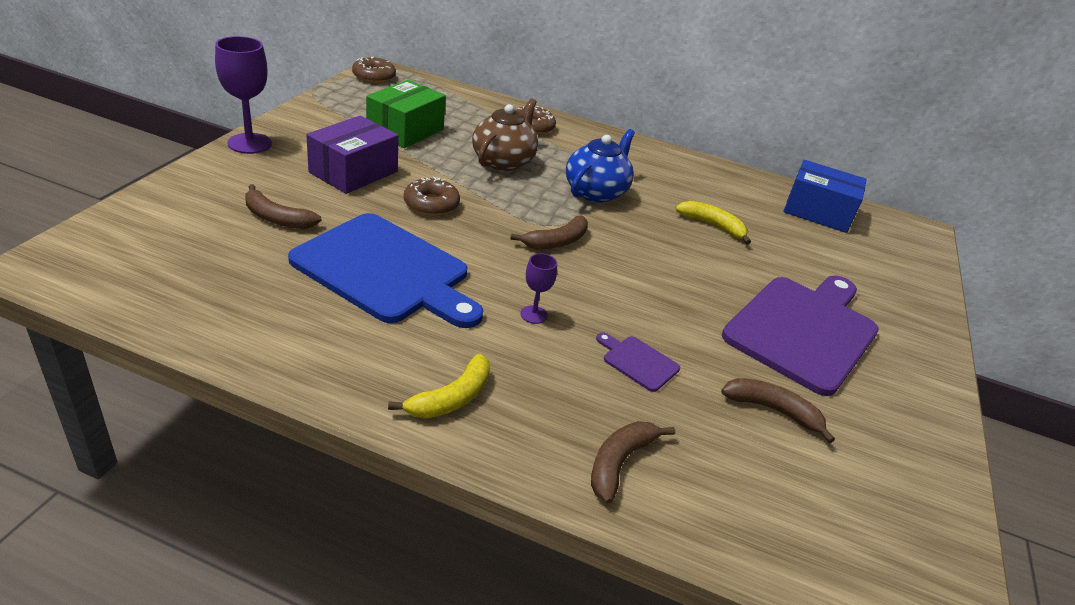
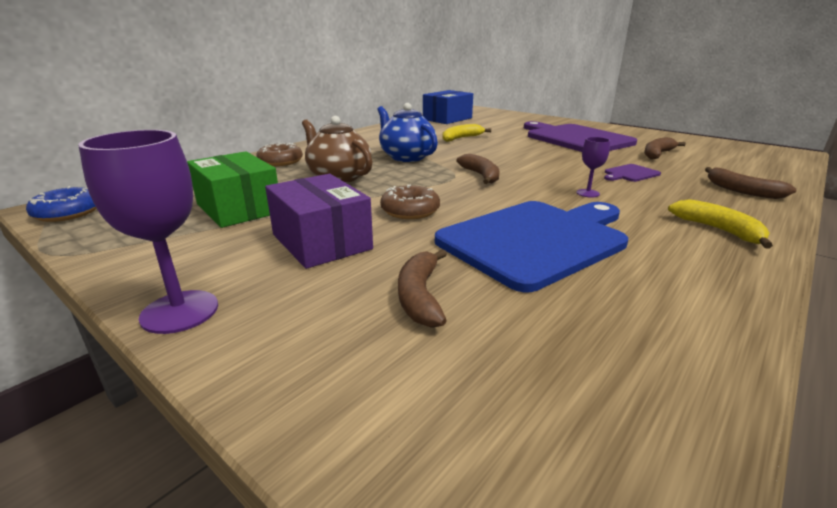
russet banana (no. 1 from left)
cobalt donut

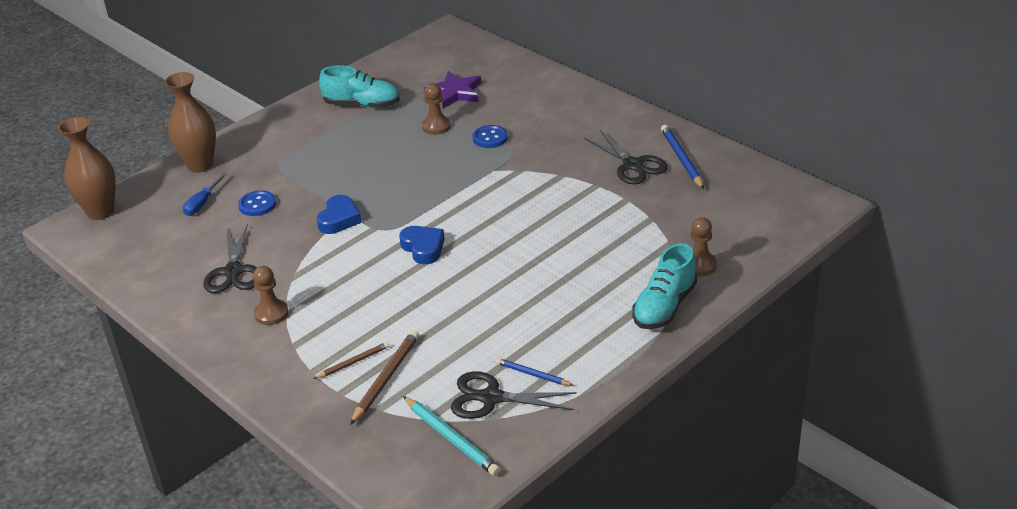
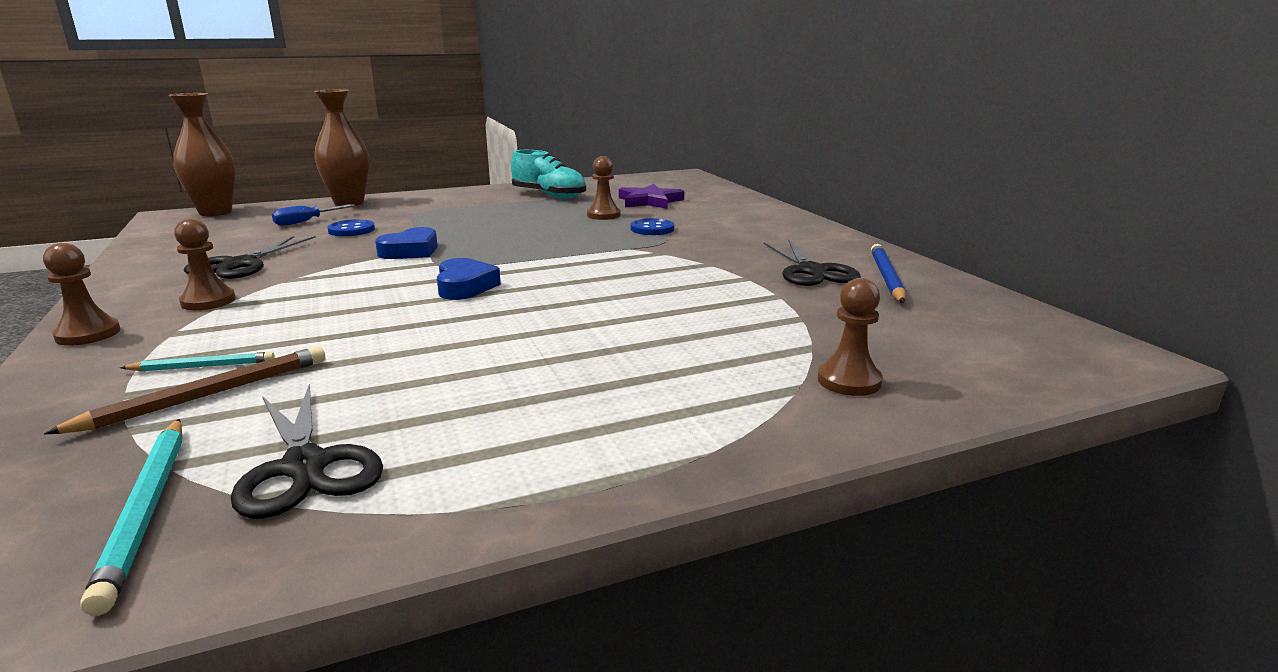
teal wooden pencil (no. 2 from left)
ebony pair of scissors (no. 2 from left)
cobalt wooden pencil (no. 1 from left in the first image)
teal shoe (no. 2 from left in the first image)
russet chess pawn (no. 1 from left)

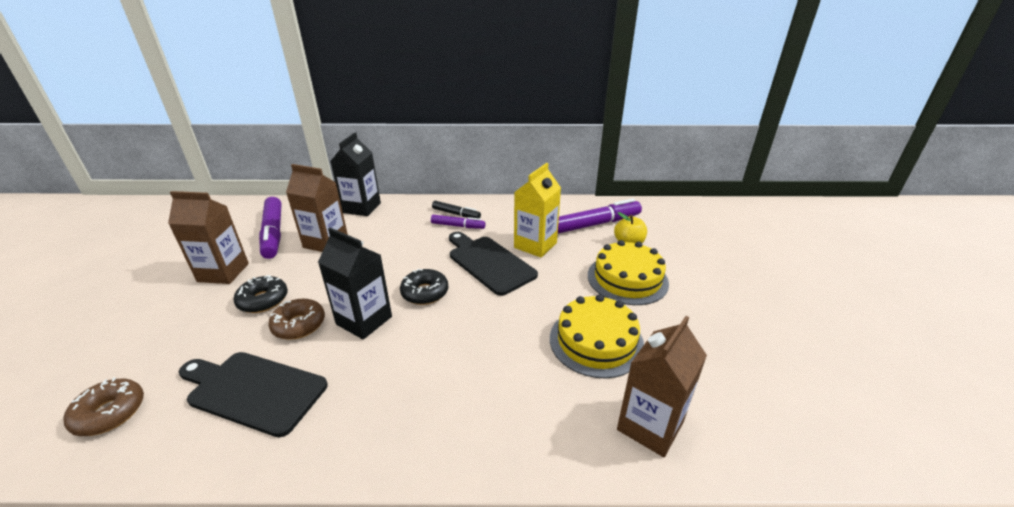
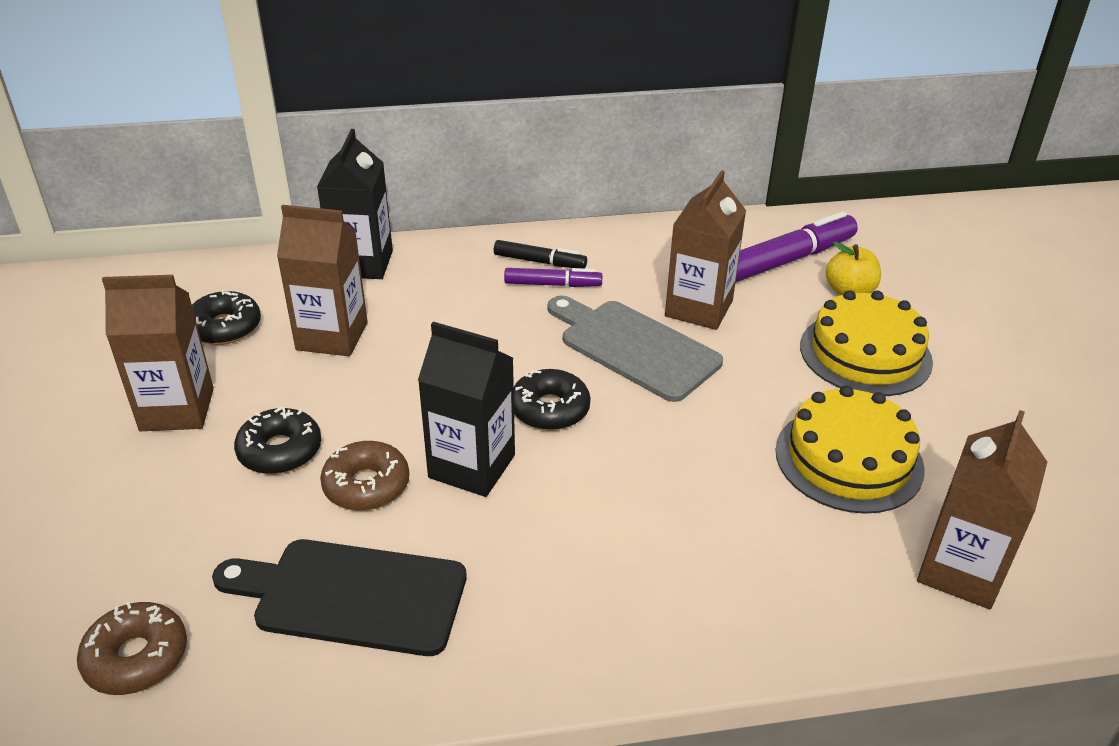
ebony donut (no. 1 from left)
grey bread board
russet juice carton (no. 3 from left)

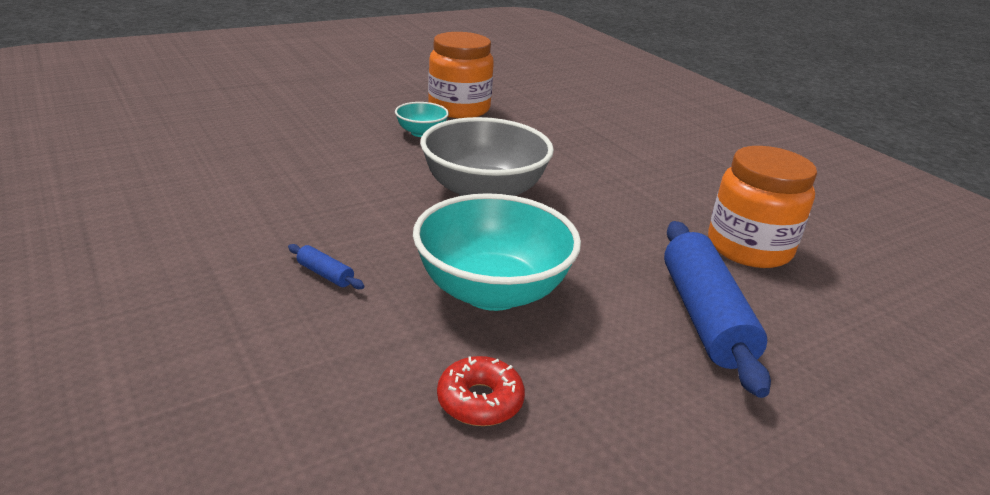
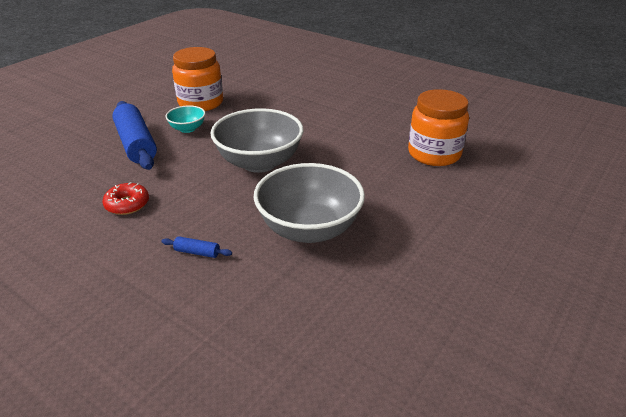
grey deep dish (no. 2 from left)
scarlet donut
cobalt dough roller (no. 1 from left)

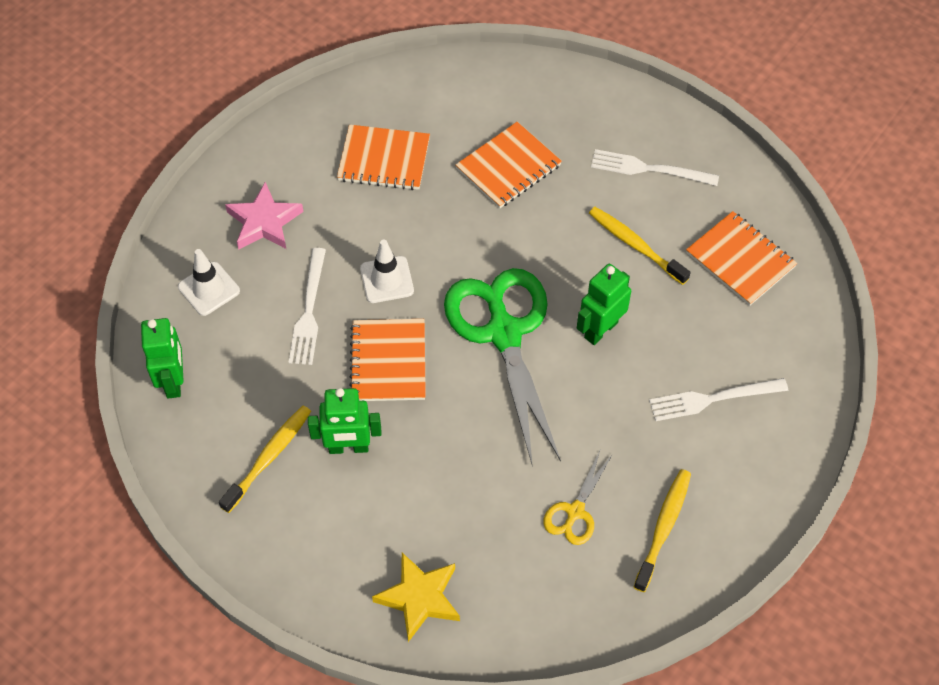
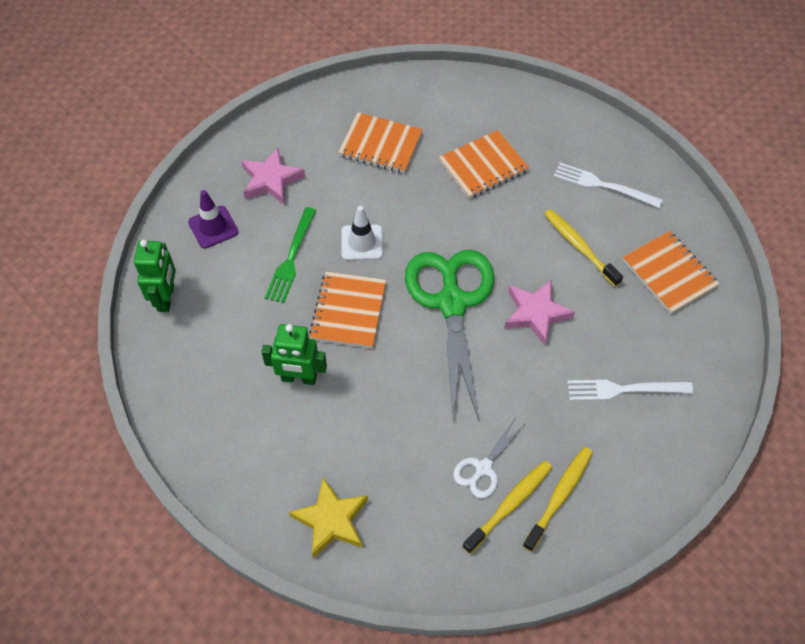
violet safety cone
golden toothbrush (no. 1 from left)
leaf-green dinner fork
snow-white pair of scissors
pink five-pointed star (no. 2 from left)

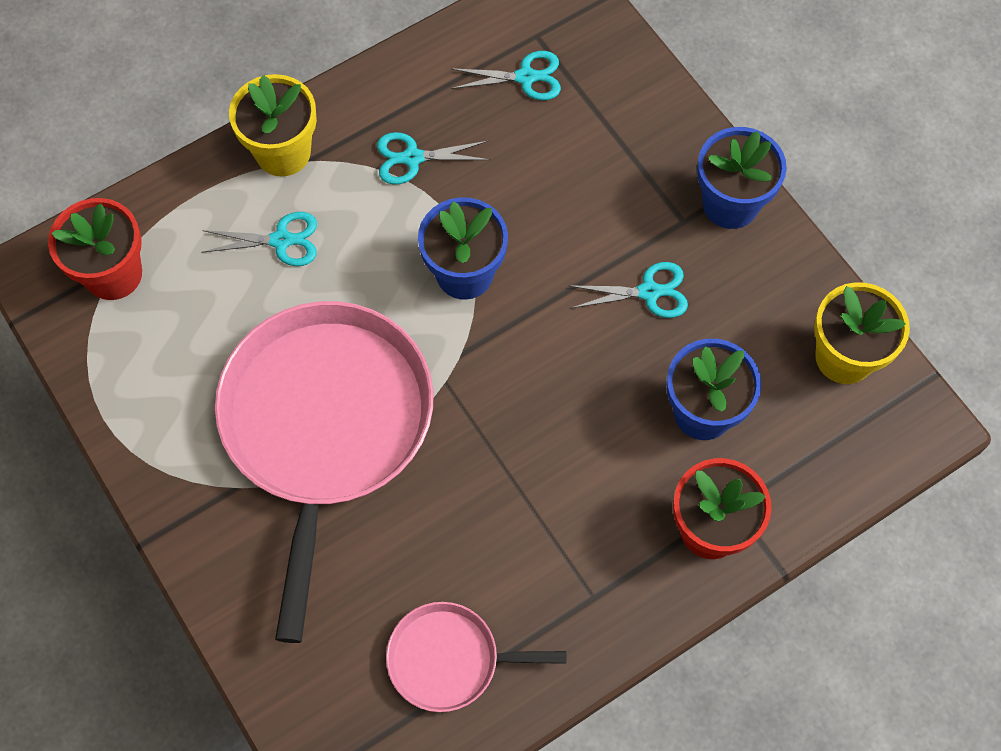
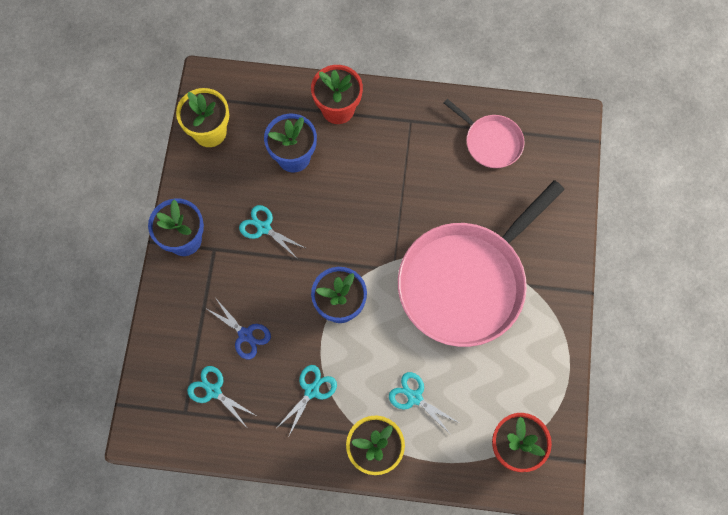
teal pair of scissors (no. 3 from left)
cobalt pair of scissors

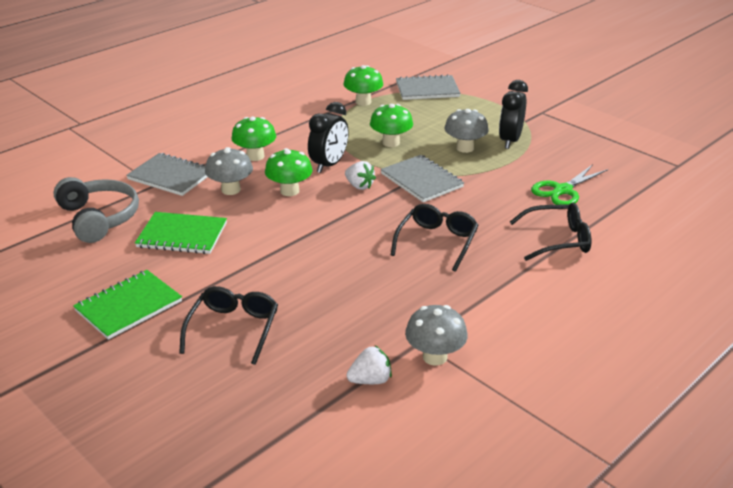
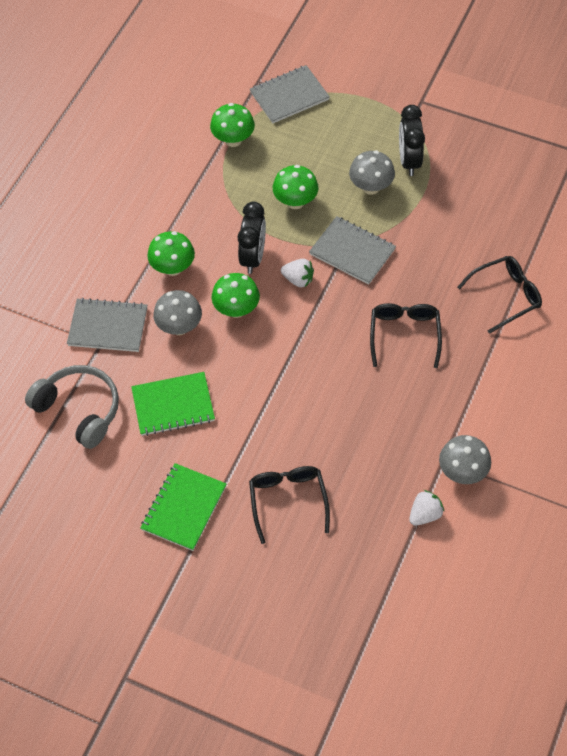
leaf-green pair of scissors

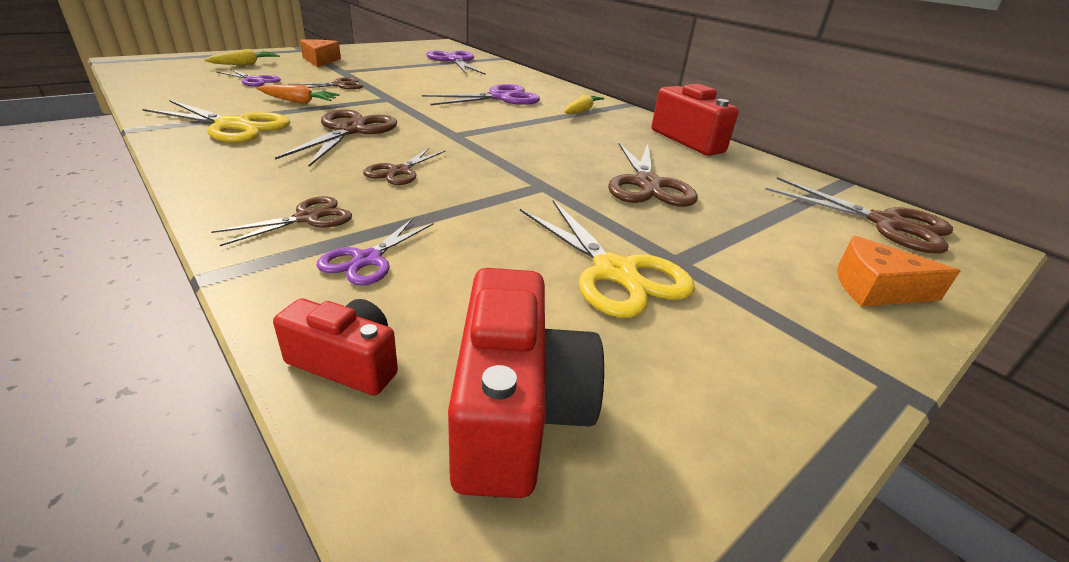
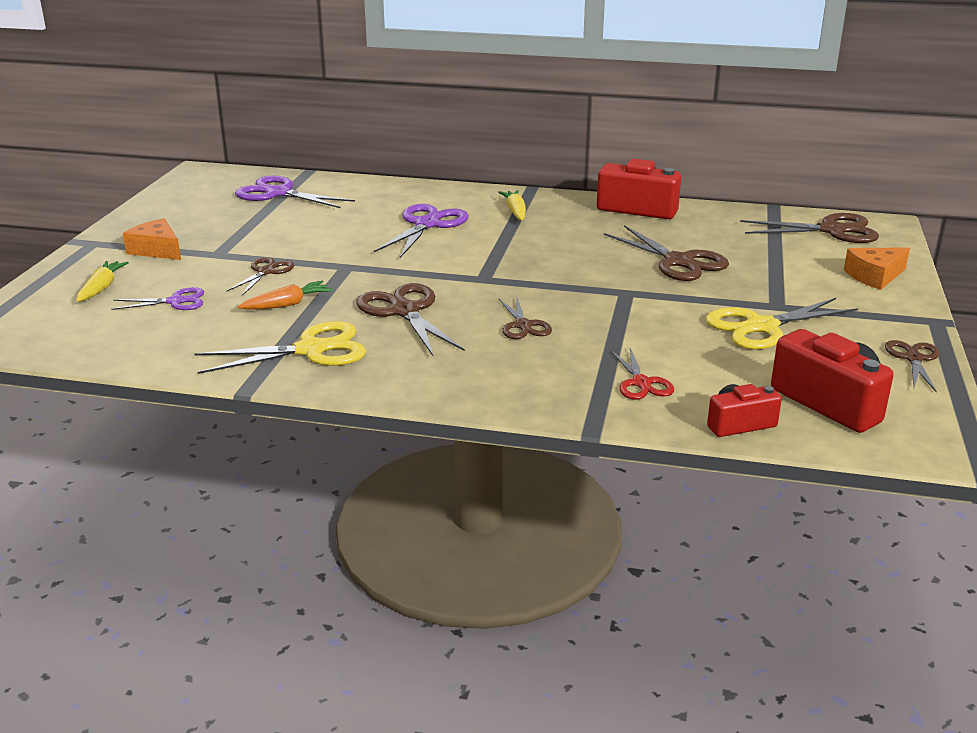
russet pair of scissors (no. 6 from left)
scarlet pair of scissors
golden pair of scissors (no. 2 from left)

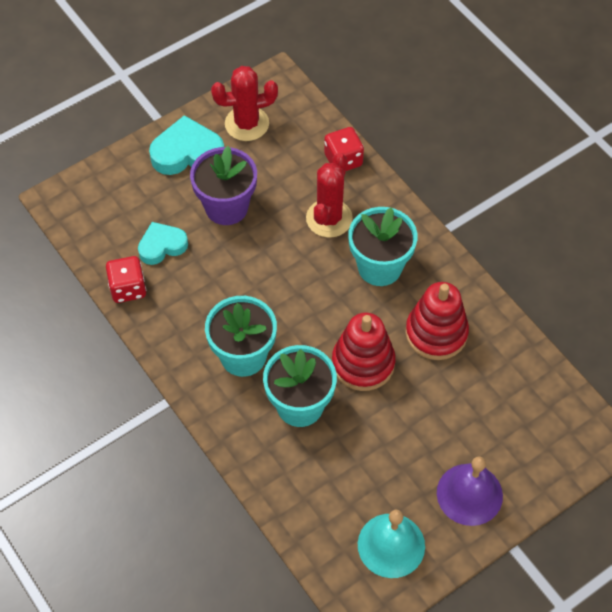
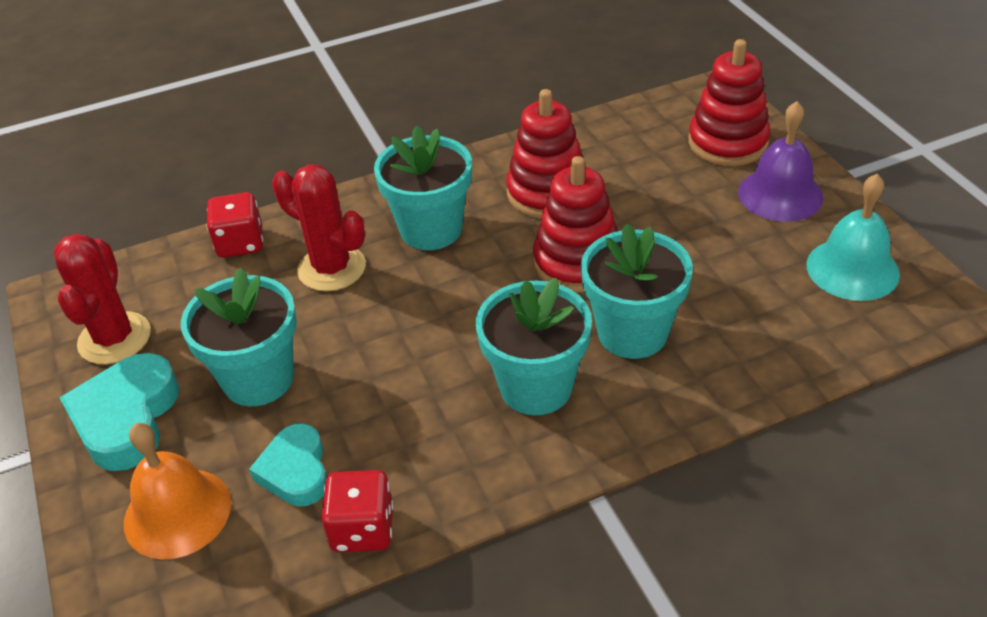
teal flower pot (no. 1 from left)
orange-coloured bell
scarlet ring stacker (no. 3 from left)

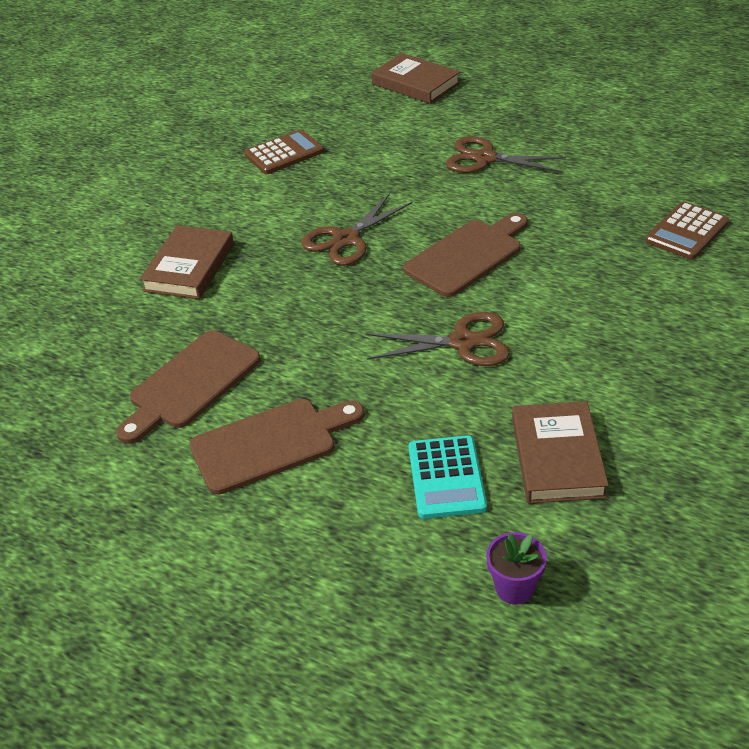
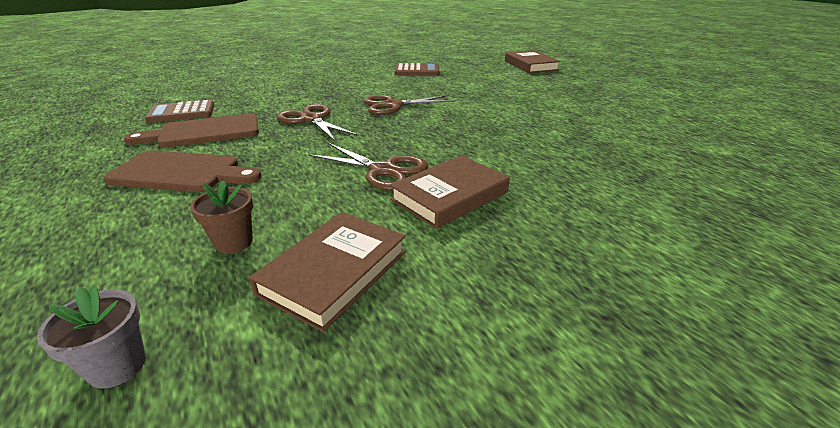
russet hardcover (no. 2 from left)
russet bread board (no. 3 from left in the first image)
russet flower pot
russet pair of scissors (no. 1 from left)
grey flower pot
russet calculator (no. 1 from left)

